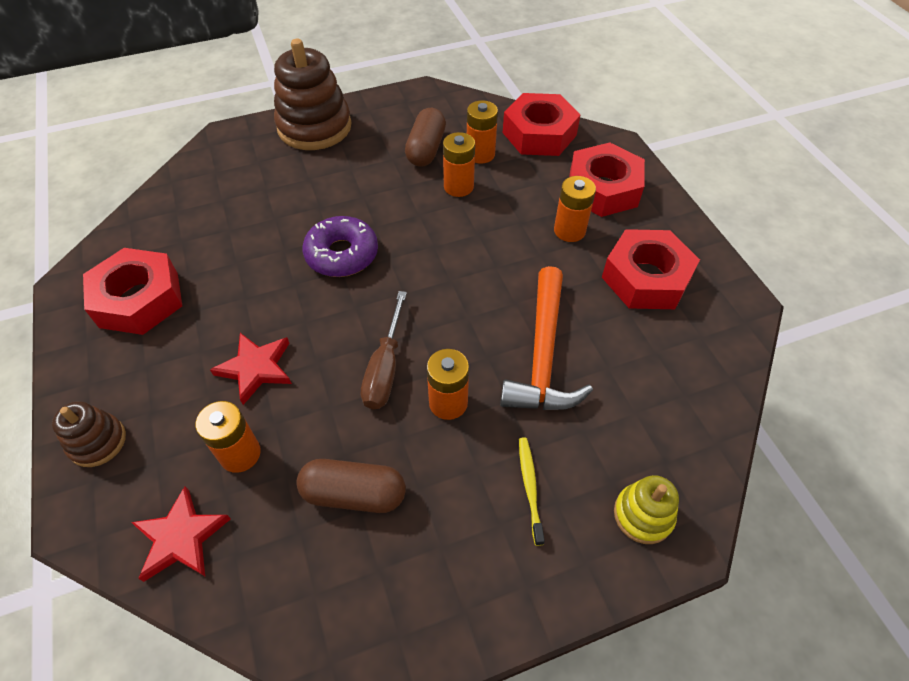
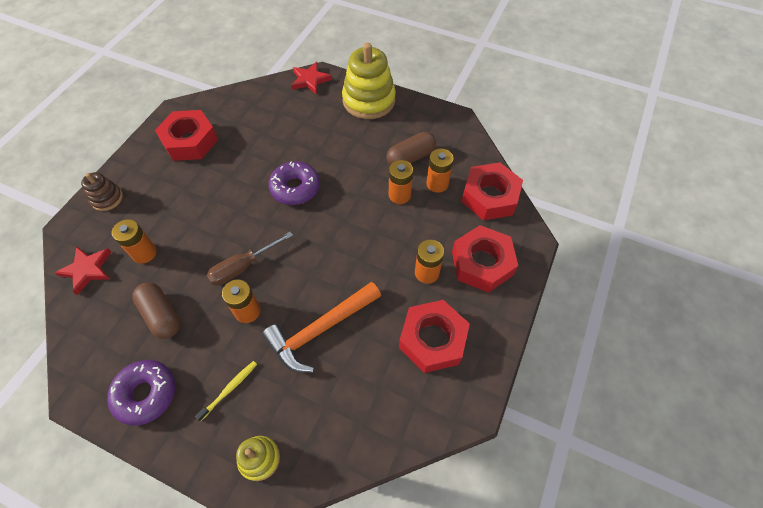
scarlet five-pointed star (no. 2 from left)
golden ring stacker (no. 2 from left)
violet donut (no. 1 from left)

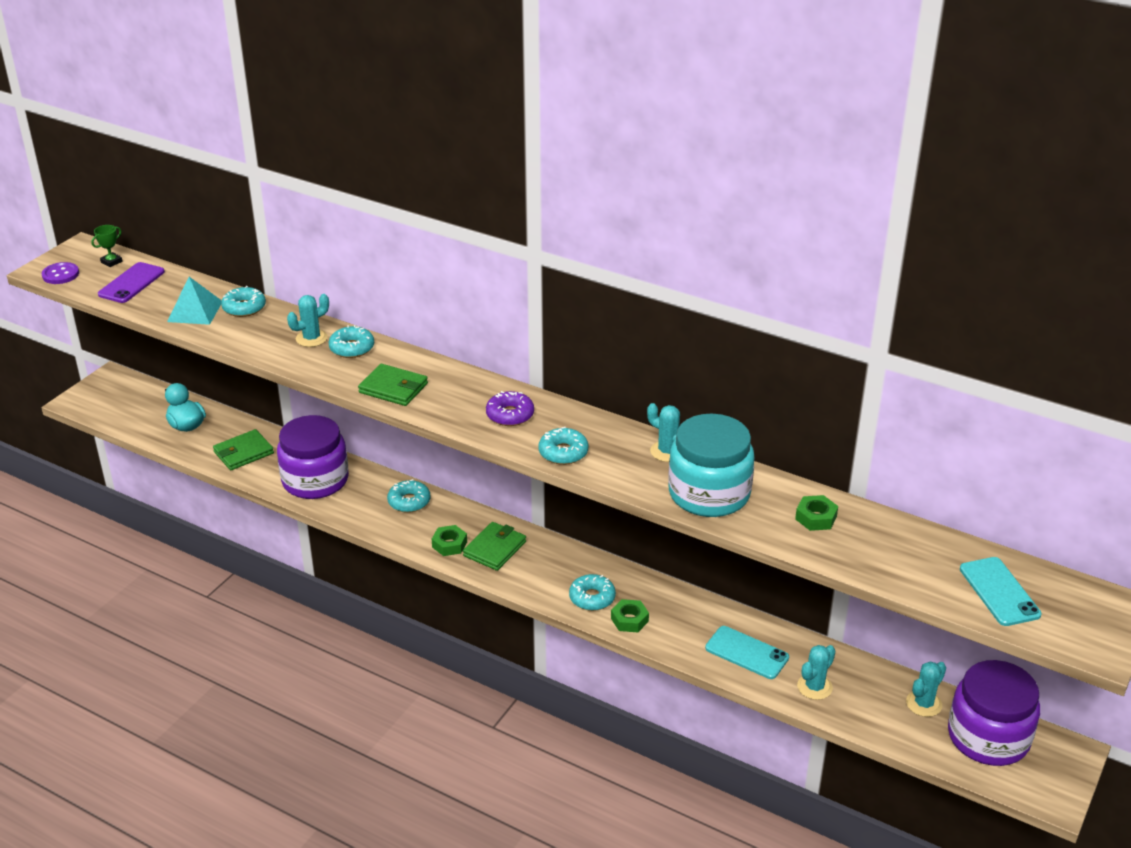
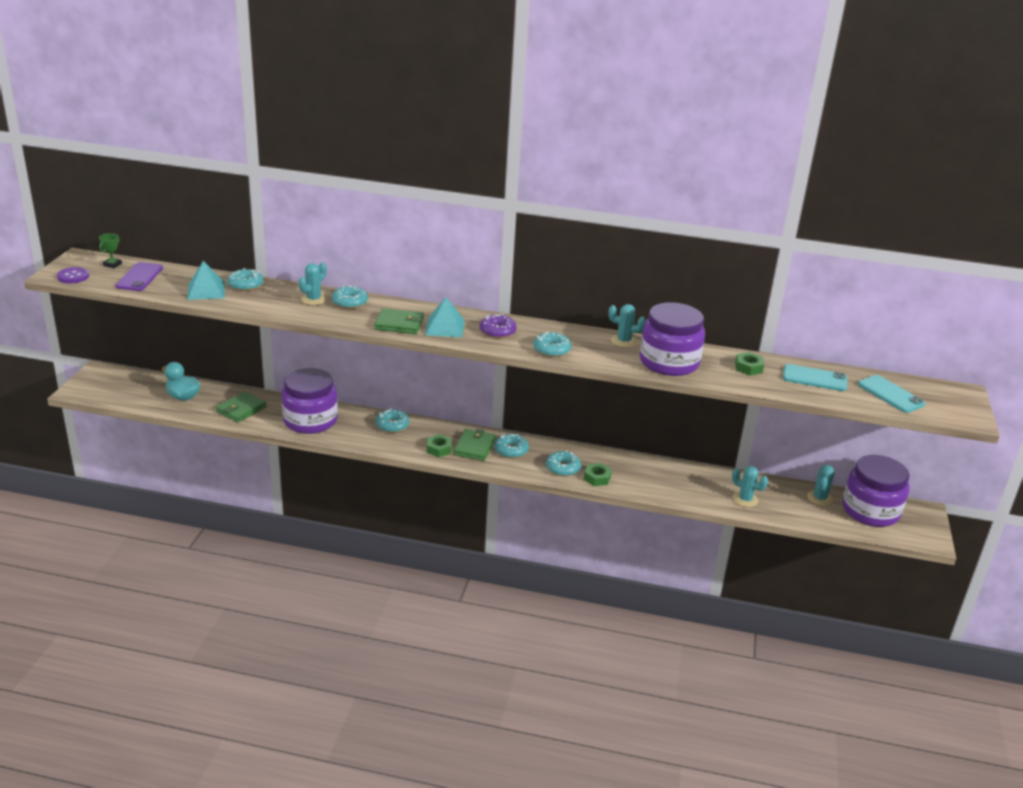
violet jar (no. 2 from left)
teal phone (no. 1 from left)
teal saguaro cactus (no. 3 from left)
teal pyramid (no. 2 from left)
teal donut (no. 4 from left)

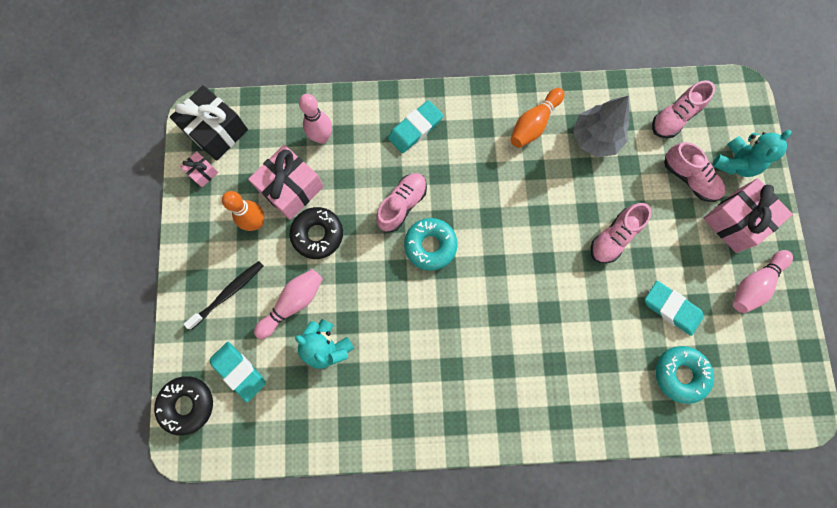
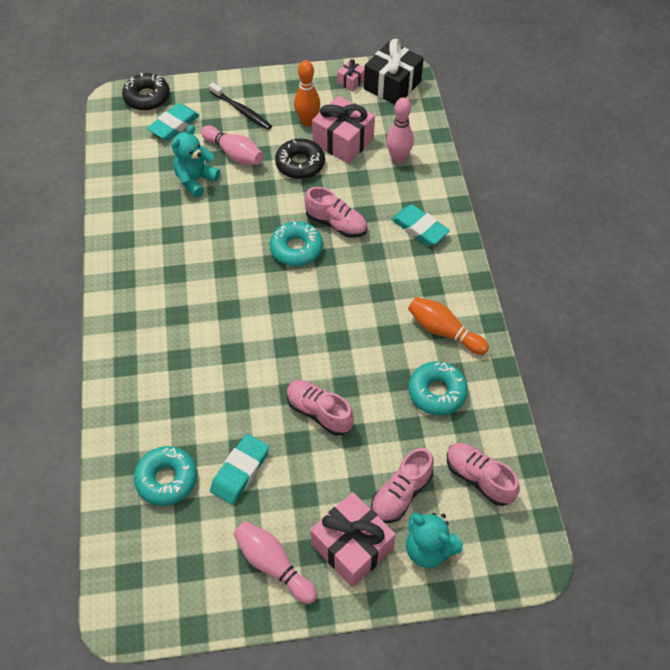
teal donut (no. 3 from left)

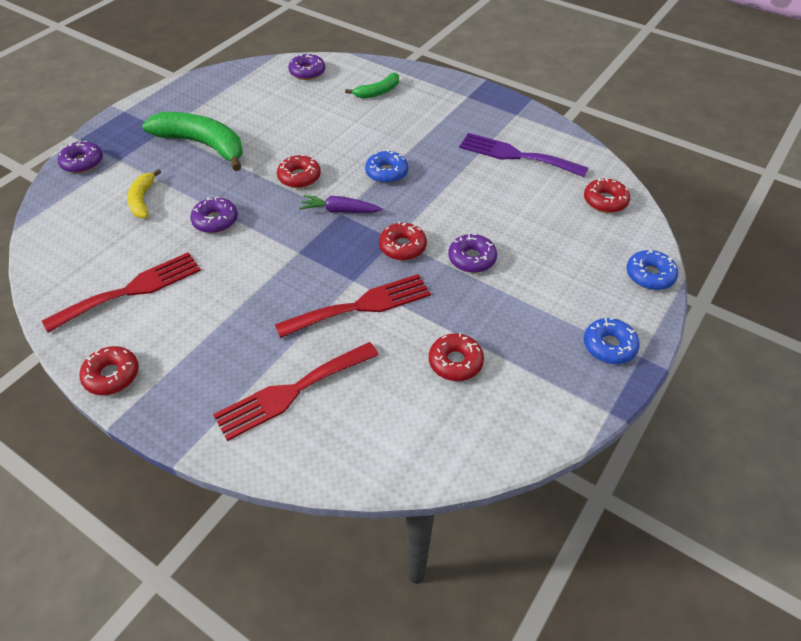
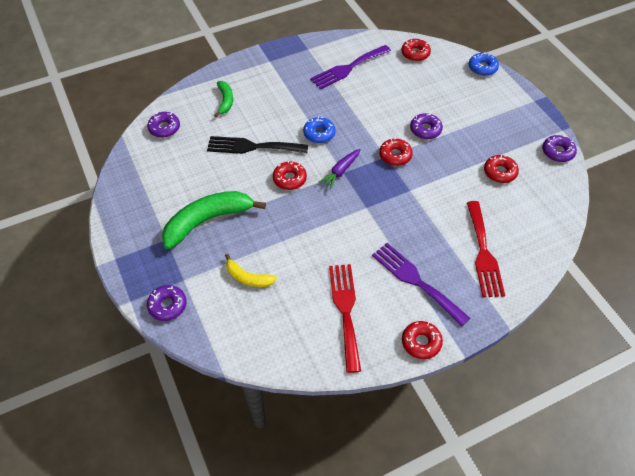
violet donut (no. 4 from left)
scarlet dinner fork (no. 3 from left in the first image)
cobalt donut (no. 2 from left in the first image)
ebony dinner fork
violet dinner fork (no. 2 from left)

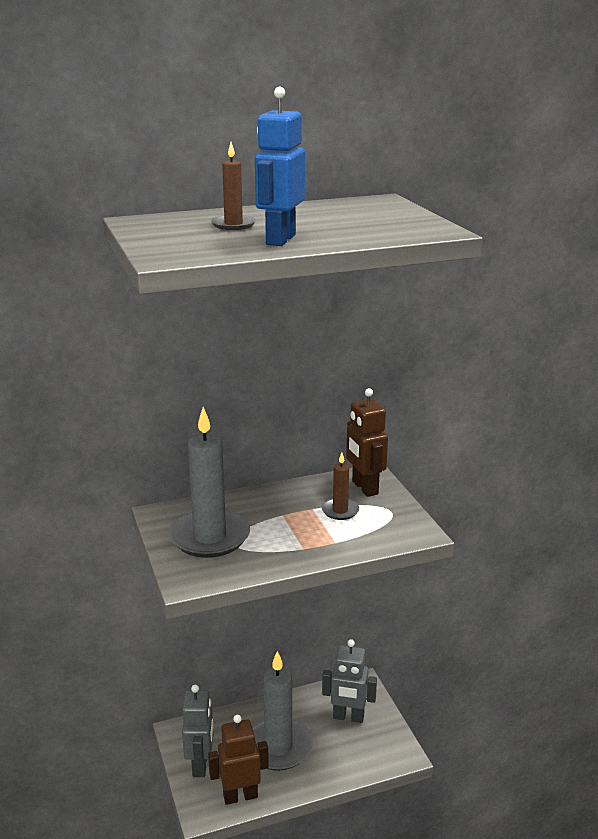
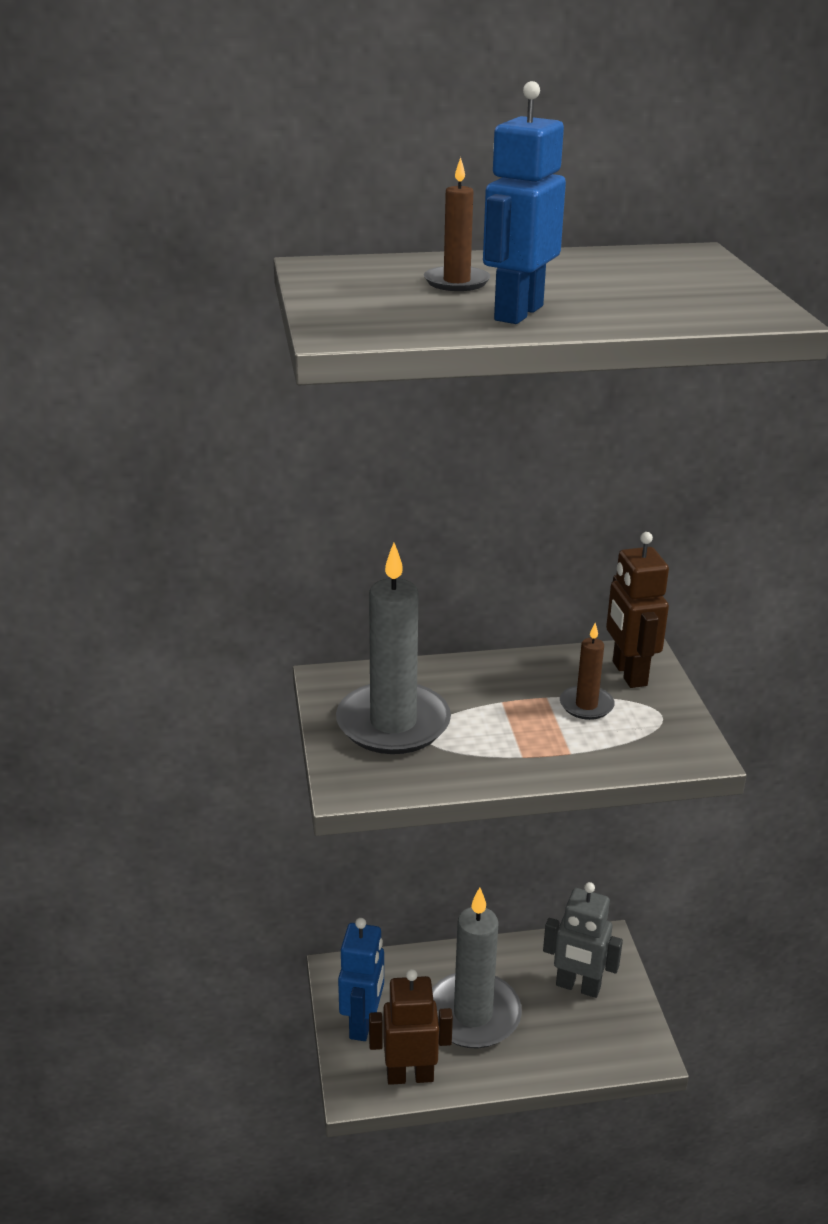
cobalt robot figure (no. 1 from left)

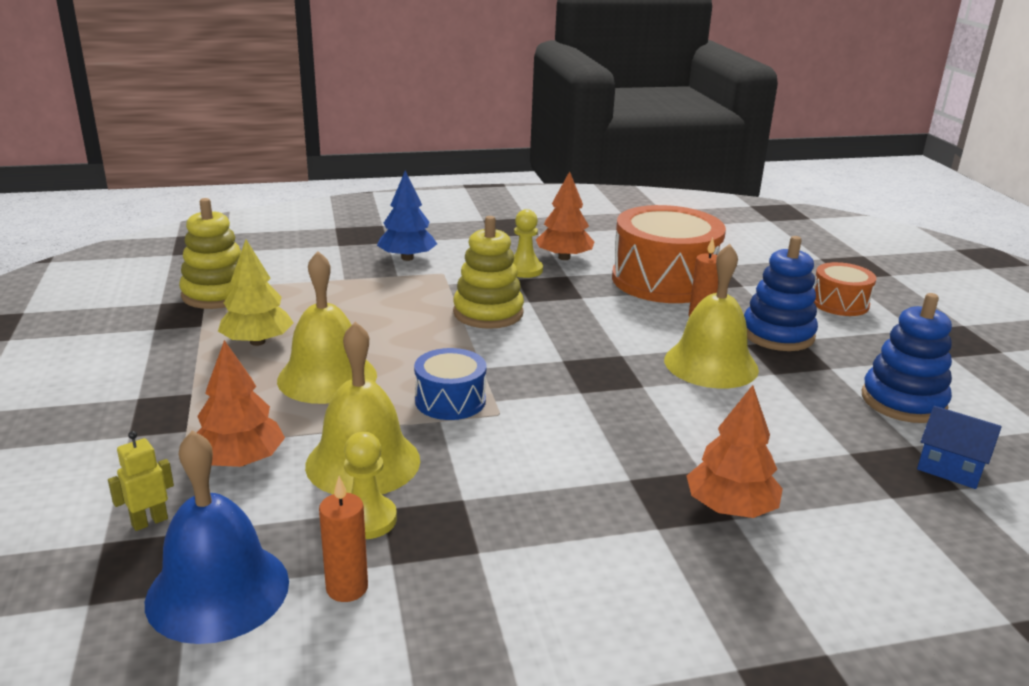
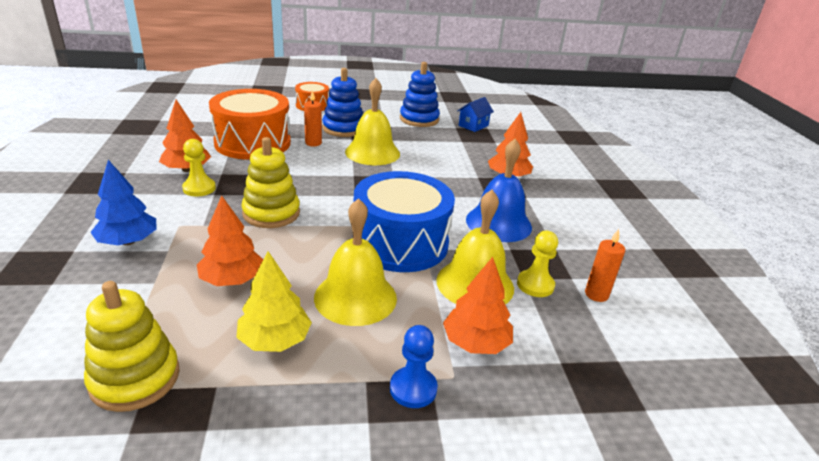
golden robot figure
cobalt bell
cobalt toy drum
orange-coloured toy tree (no. 2 from left)
cobalt chess pawn

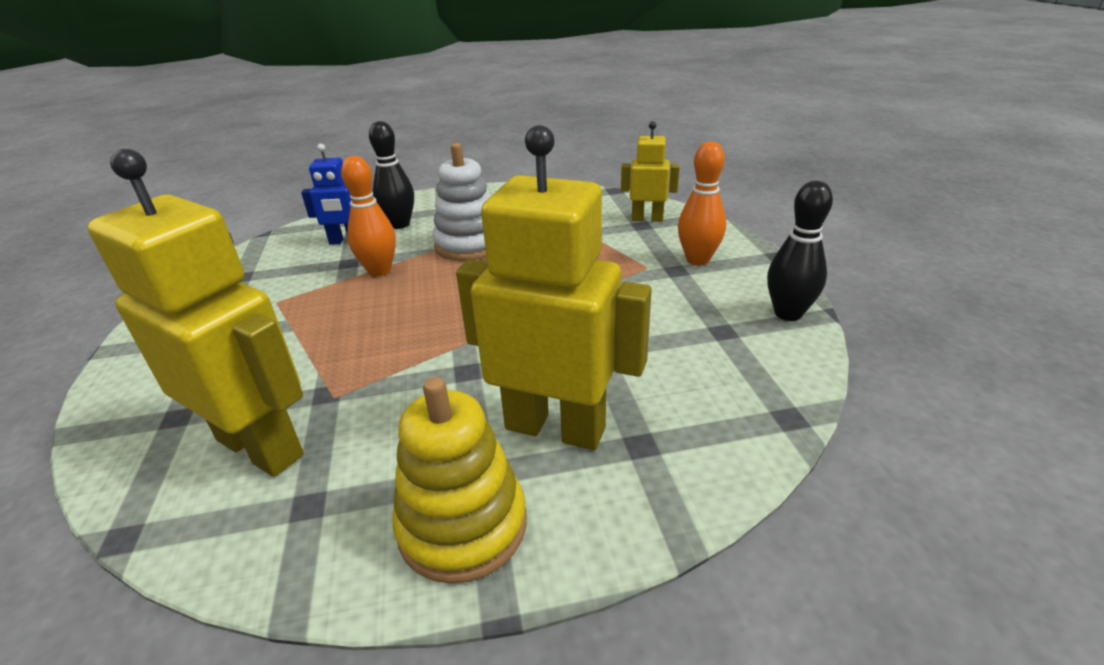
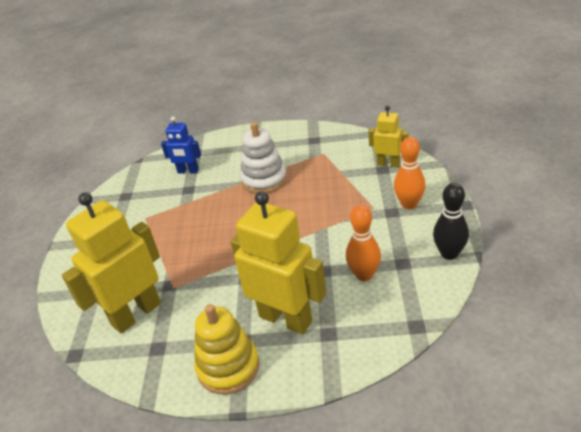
golden robot figure (no. 1 from left)
orange-coloured tenpin (no. 1 from left)
ebony tenpin (no. 1 from left in the first image)

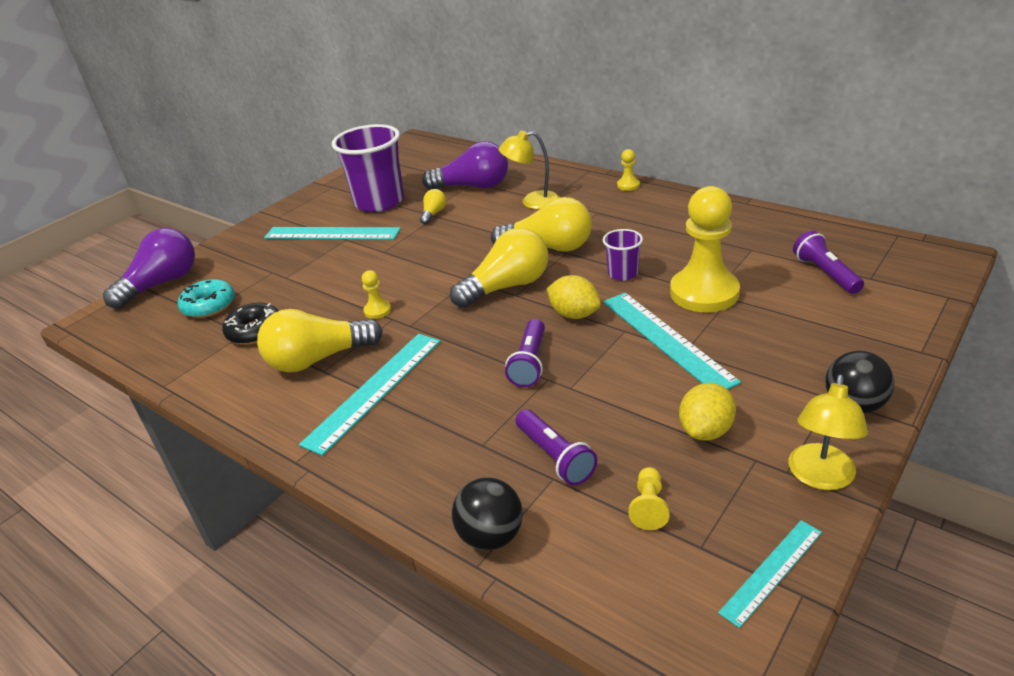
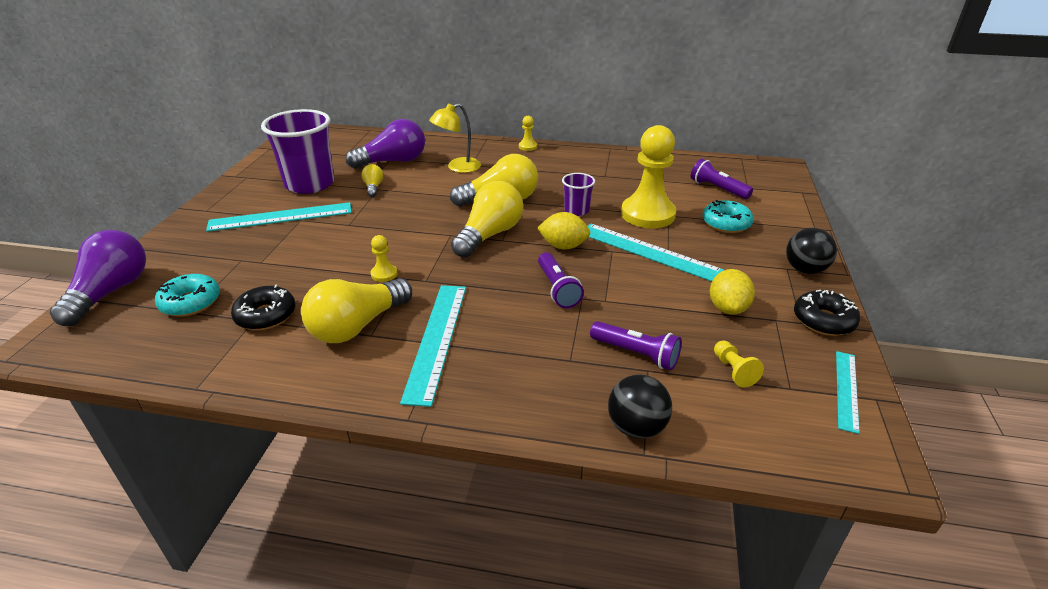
ebony donut (no. 2 from left)
teal donut (no. 2 from left)

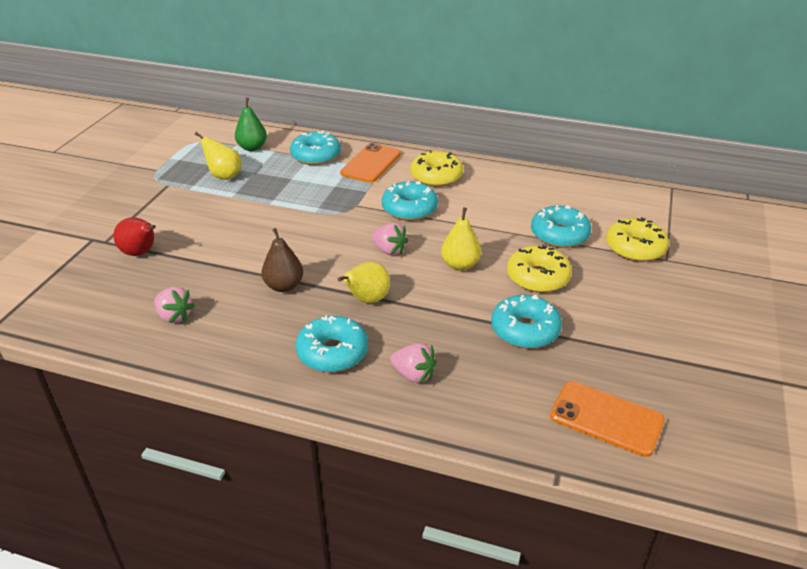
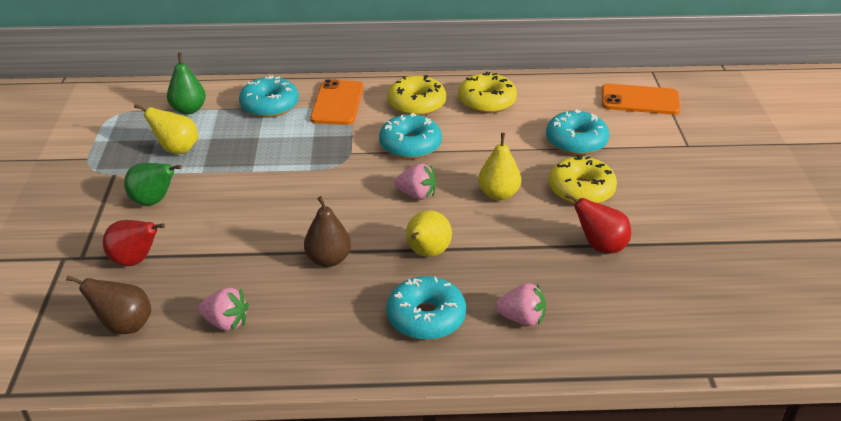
scarlet pear (no. 2 from left)
orange-coloured phone (no. 2 from left)
golden donut (no. 2 from left)
russet pear (no. 1 from left)
leaf-green pear (no. 1 from left)

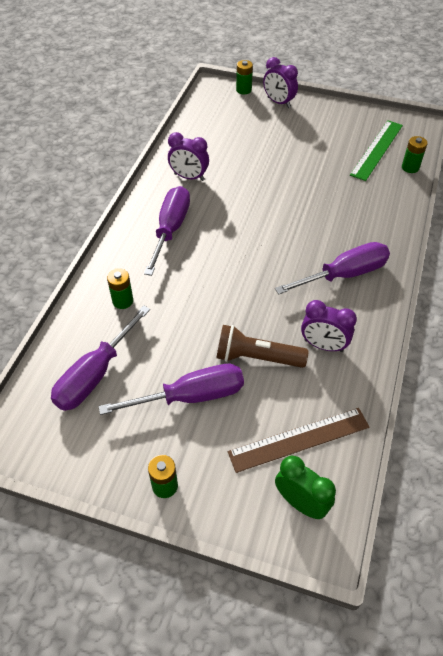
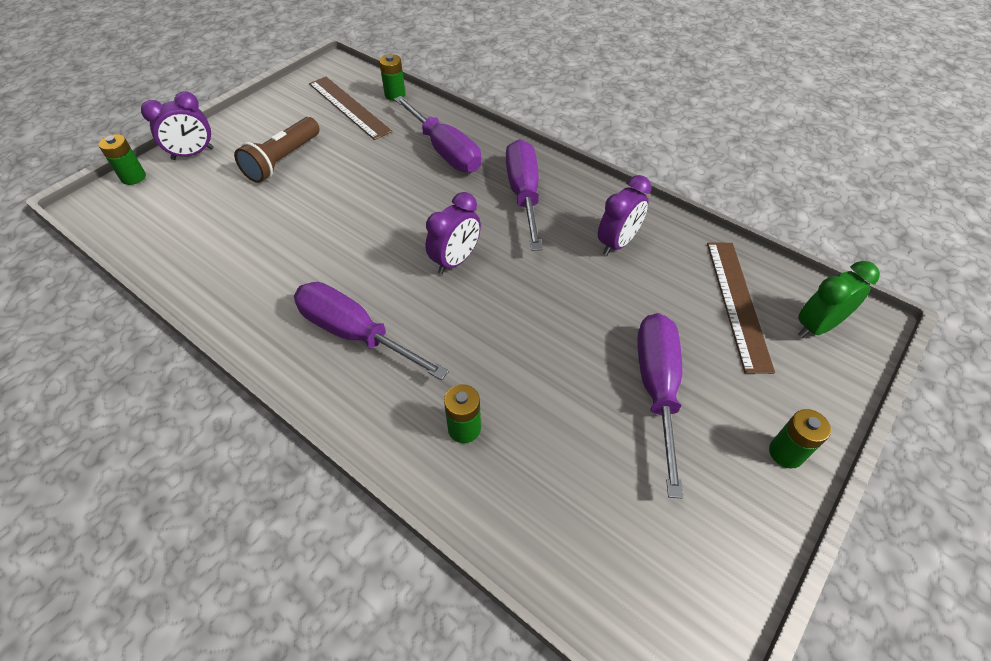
violet screwdriver (no. 2 from left)
violet bedside clock (no. 2 from left)
russet pocket torch
russet ruler (no. 1 from left)

